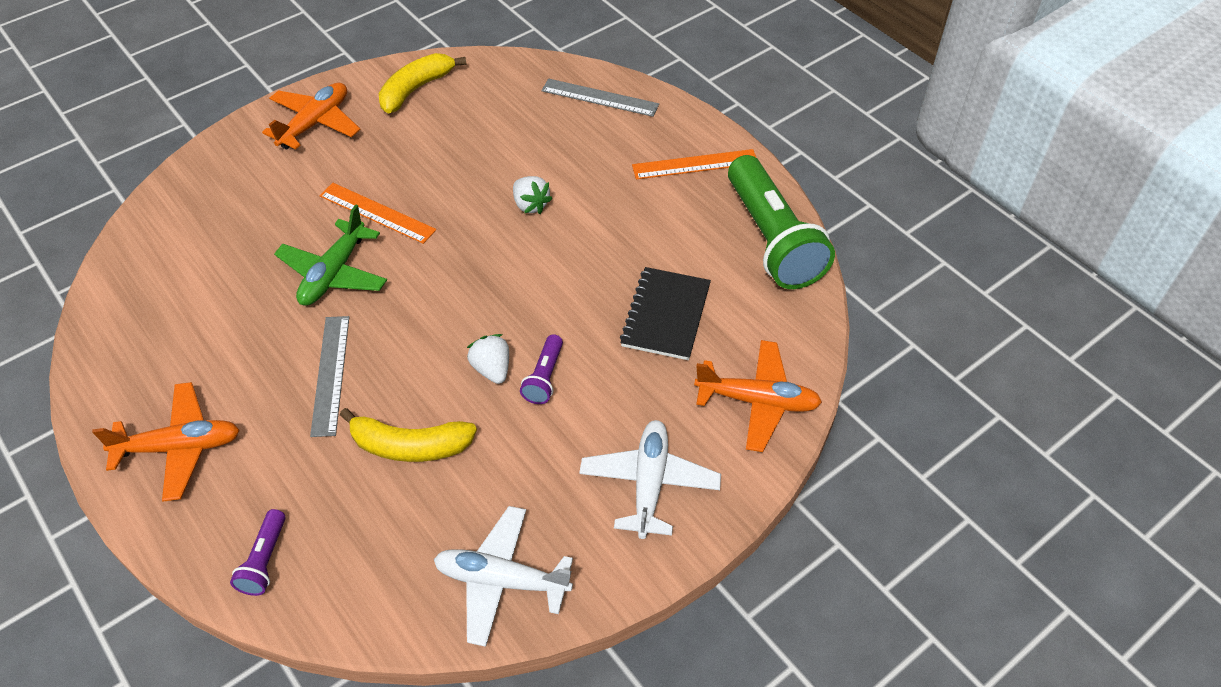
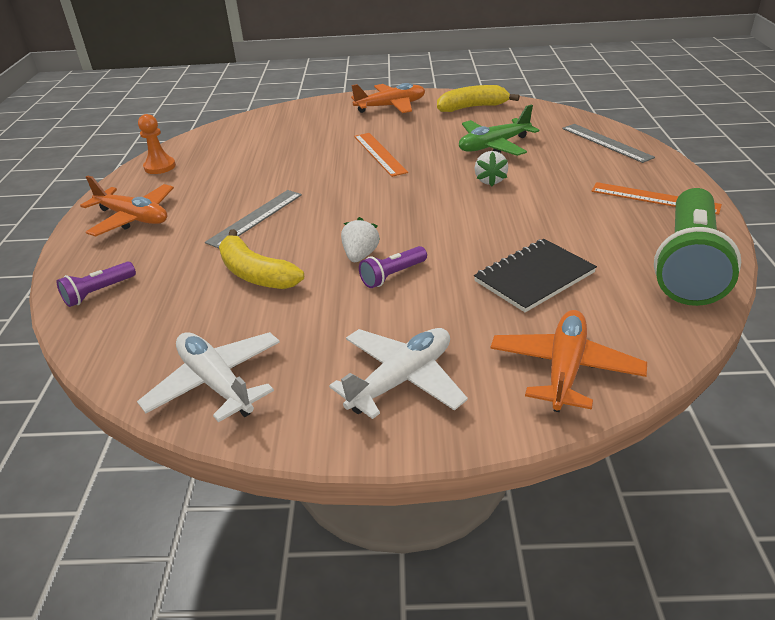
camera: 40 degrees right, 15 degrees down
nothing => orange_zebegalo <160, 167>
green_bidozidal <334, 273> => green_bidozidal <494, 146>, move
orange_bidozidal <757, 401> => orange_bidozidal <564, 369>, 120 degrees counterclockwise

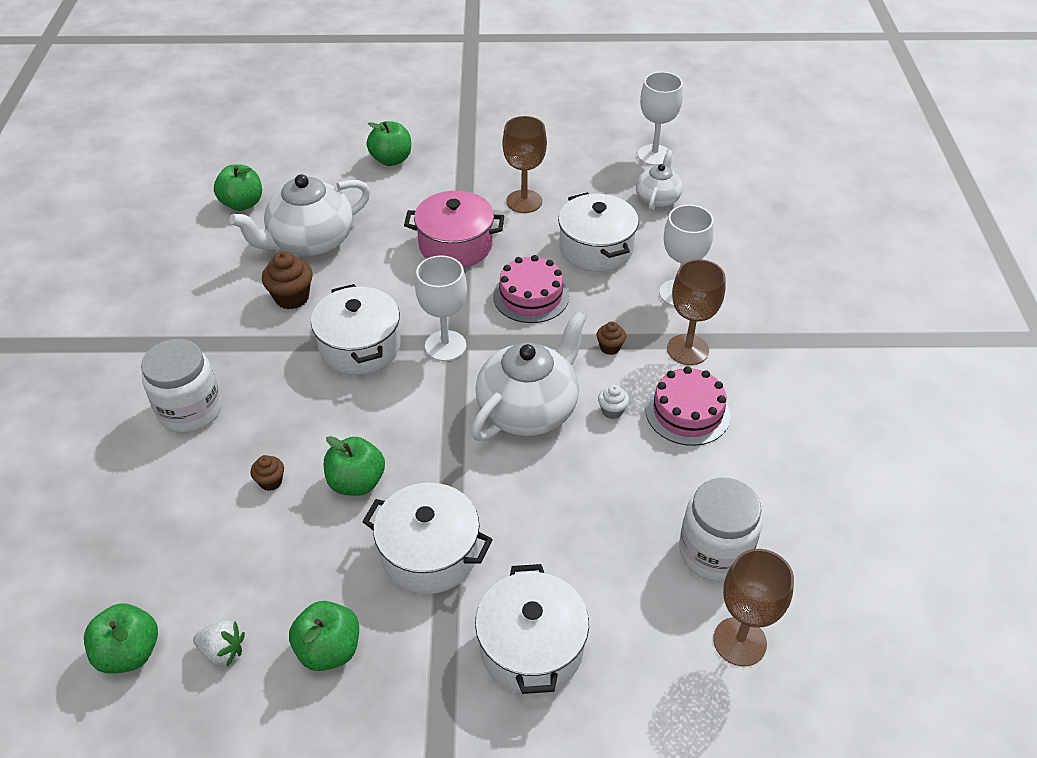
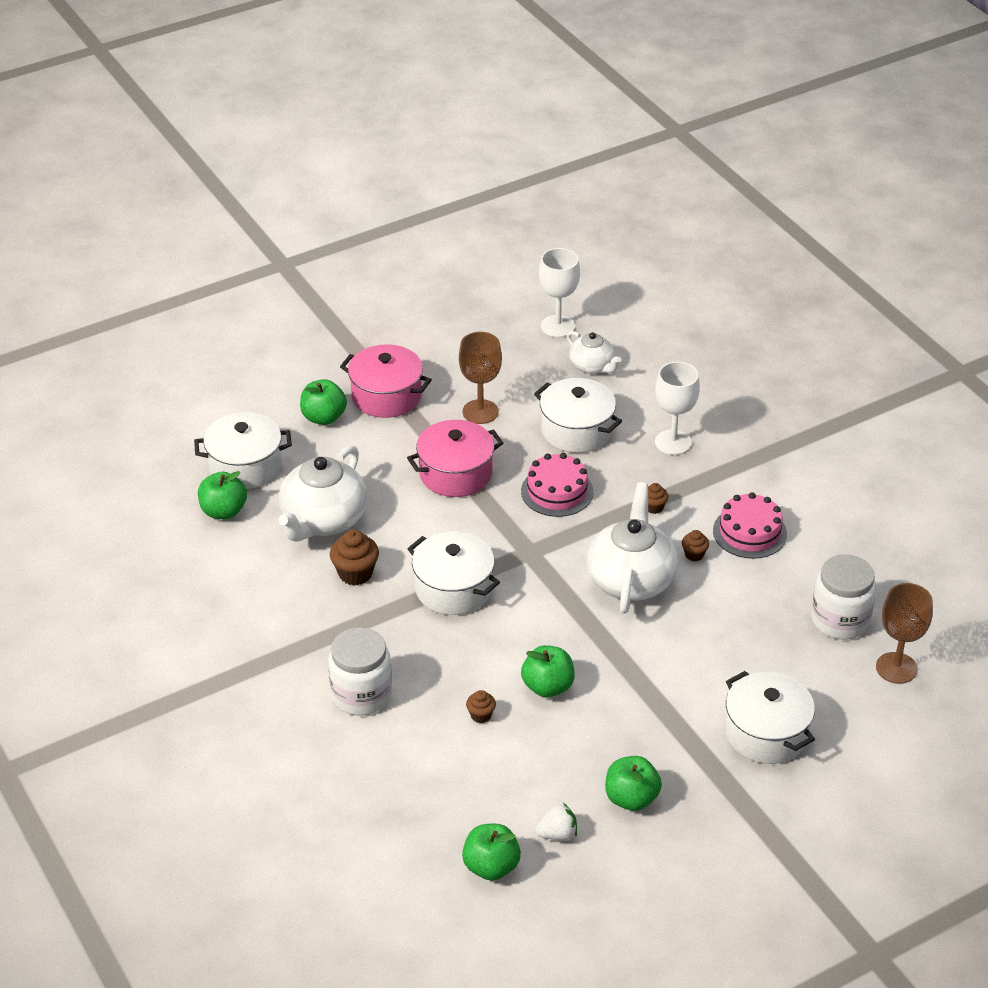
camera: 30 degrees left, 5 degrees down
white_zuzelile <429, 553> => white_zuzelile <245, 466>, move
nothing => pink_zuzelile <386, 396>
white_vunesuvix <657, 199> => white_vunesuvix <592, 366>, 150 degrees clockwise
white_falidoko <612, 411> => brown_falidoko <694, 554>
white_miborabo <445, 346> => nothing
brown_miborabo <687, 350> => nothing

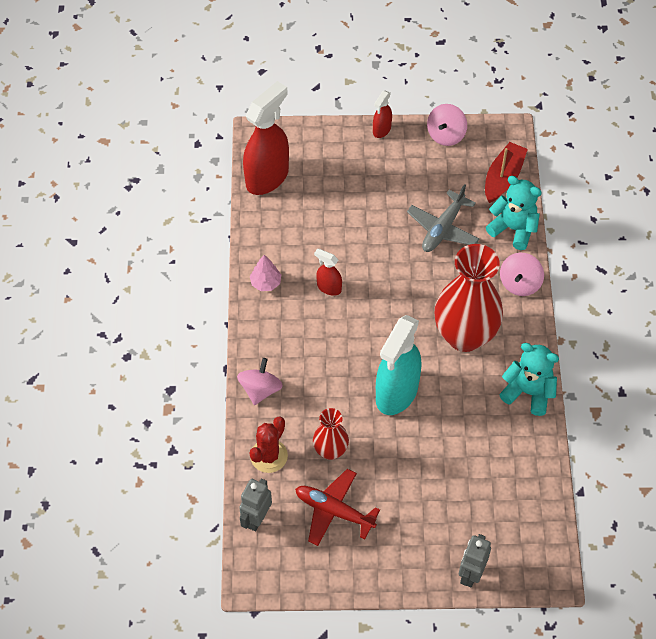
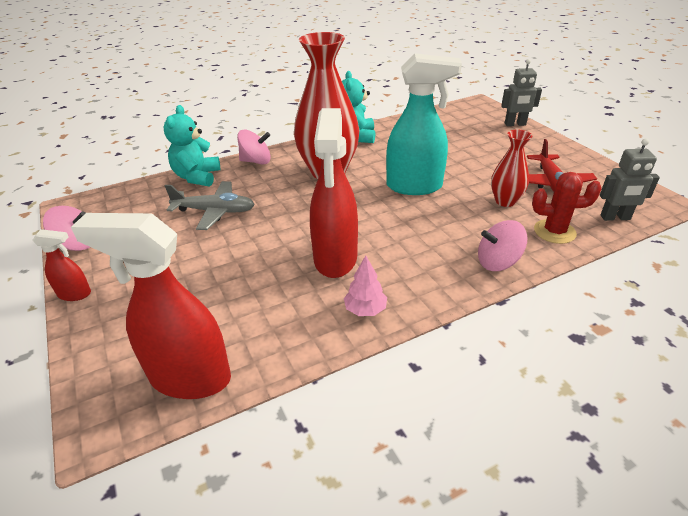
camera: 115 degrees left, 20 degrees down
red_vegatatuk <329, 287> => red_vegatatuk <335, 259>, x2.10
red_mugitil <503, 178> => nothing

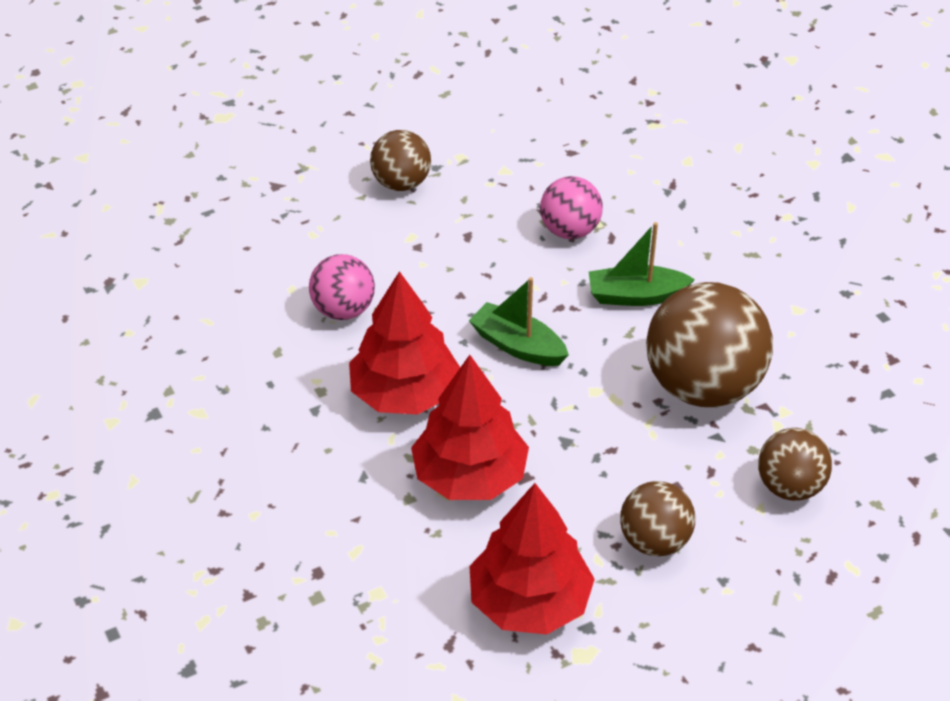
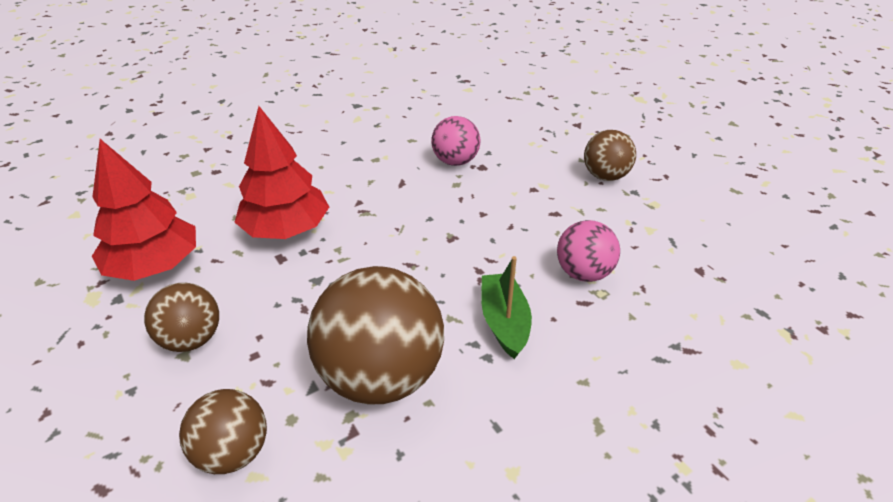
camera: 85 degrees right, 5 degrees down
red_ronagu <404, 394> => nothing
green_mugitil <518, 346> => nothing

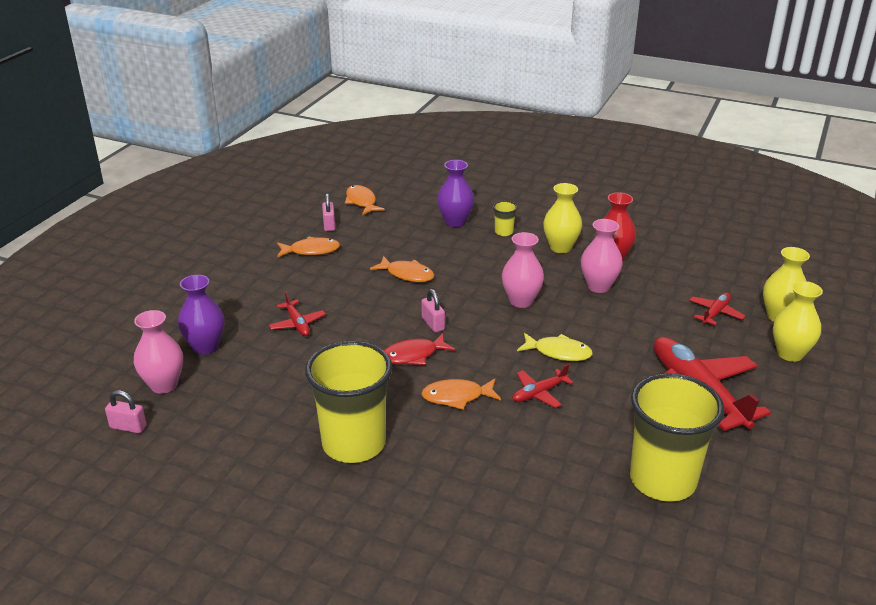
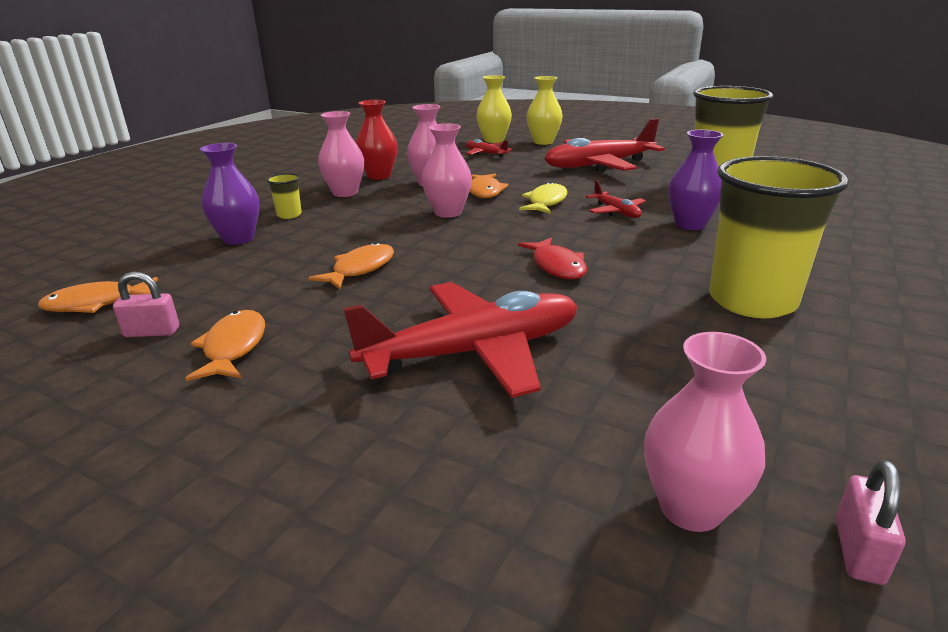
camera: 85 degrees left, 5 degrees down
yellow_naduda <560, 247> => pink_naduda <345, 193>
red_bidozidal <297, 324> => red_bidozidal <474, 352>, x2.15
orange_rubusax <457, 397> => orange_rubusax <485, 191>, move
purple_naduda <205, 347> => purple_naduda <690, 224>, move
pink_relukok <433, 324> => nothing

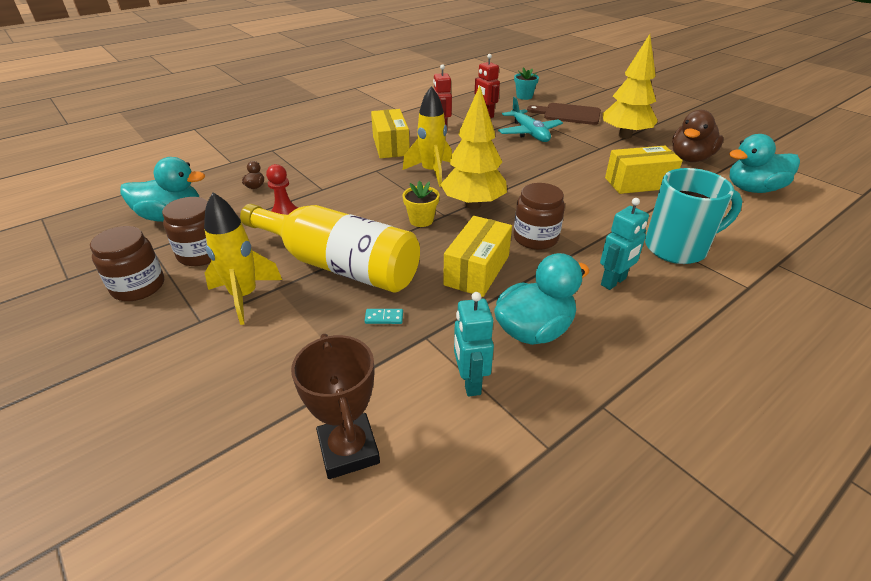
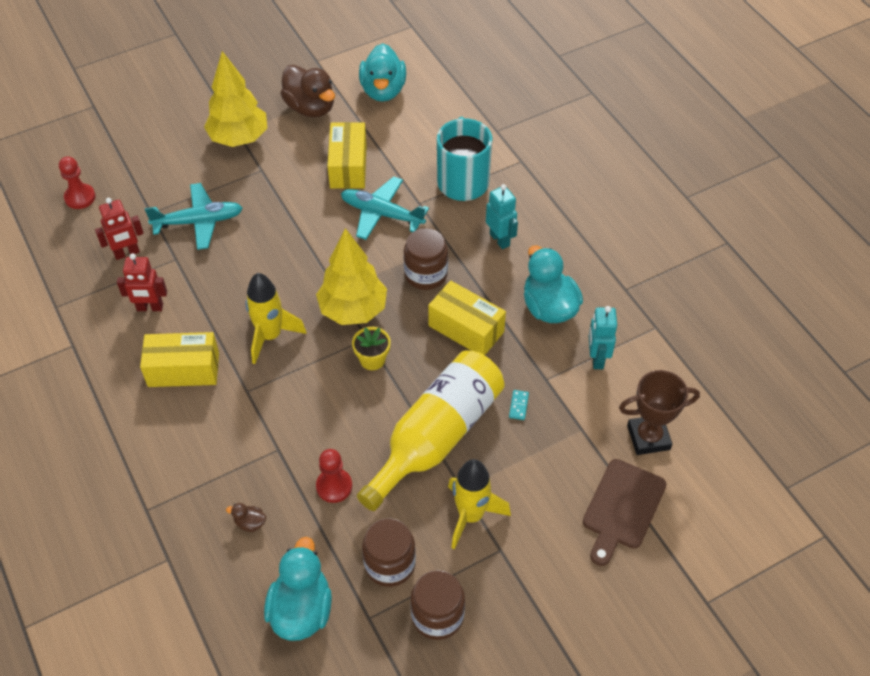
camera: 80 degrees left, 15 degrees up
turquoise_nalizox <524, 96> => red_zebegalo <80, 197>
nothing => turquoise_bidozidal <381, 214>
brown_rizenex <568, 114> => brown_rizenex <622, 508>, move
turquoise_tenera <470, 382> => turquoise_tenera <597, 358>, 90 degrees clockwise

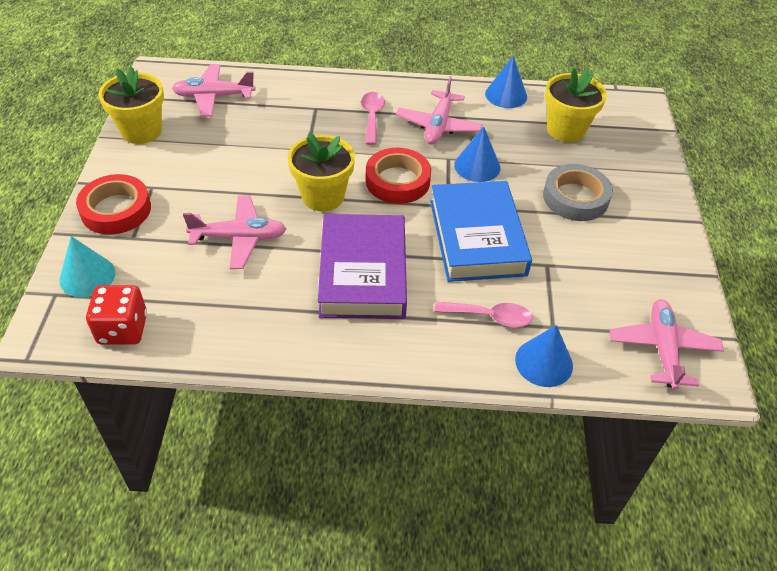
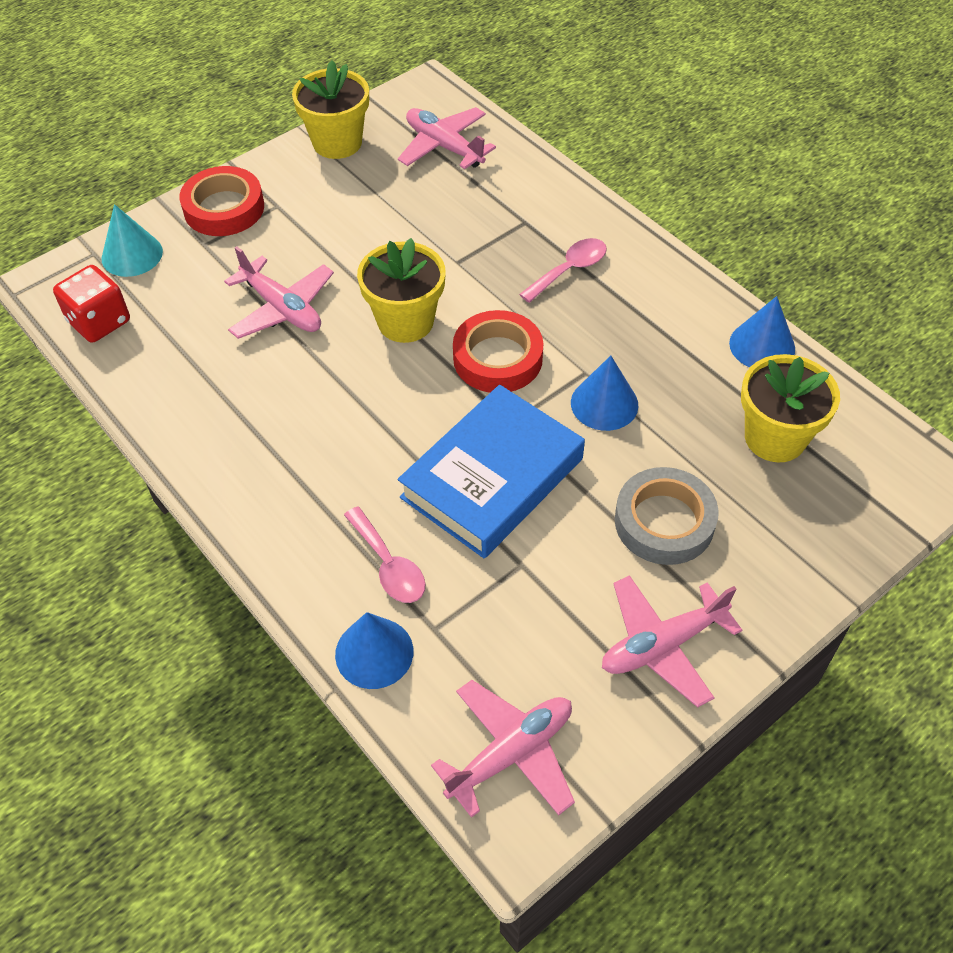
camera: 50 degrees right, 5 degrees up
pink_bidozidal <438, 125> => pink_bidozidal <662, 645>, move
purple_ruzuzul <363, 272> => nothing

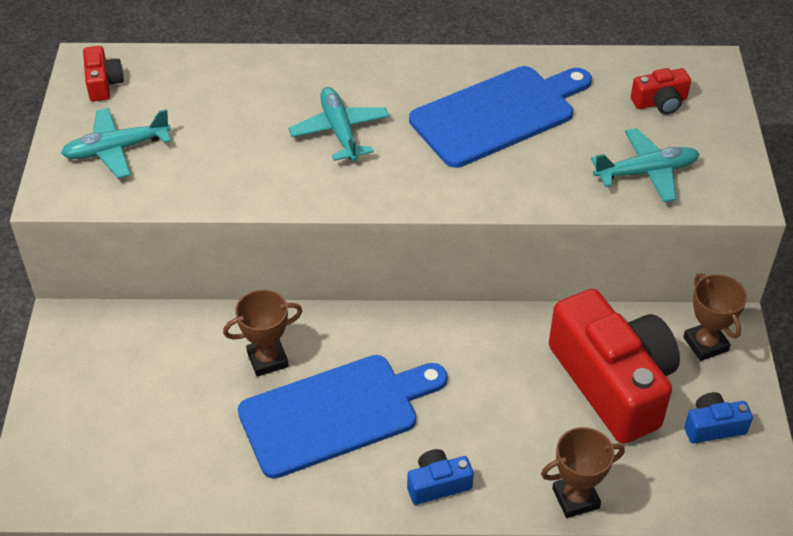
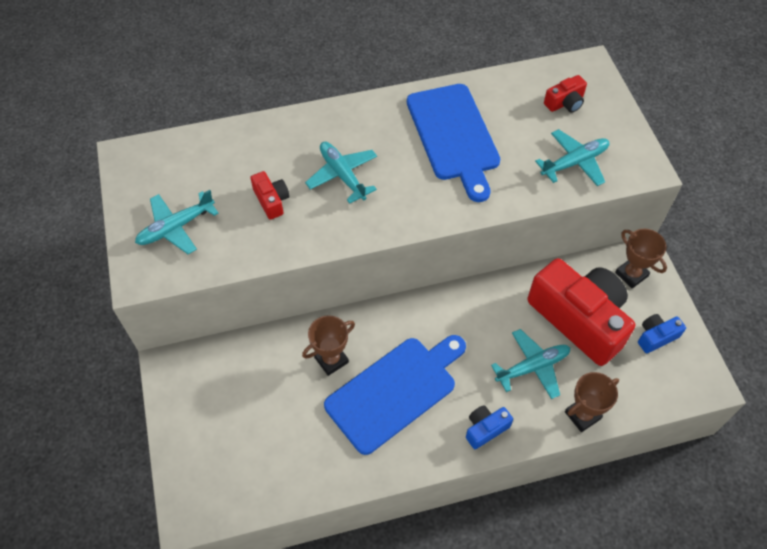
camera: 15 degrees left, 10 degrees up
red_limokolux <103, 83> => red_limokolux <271, 200>, move
blue_rizenex <498, 114> => blue_rizenex <454, 136>, 120 degrees clockwise
nothing => turquoise_bidozidal <532, 367>

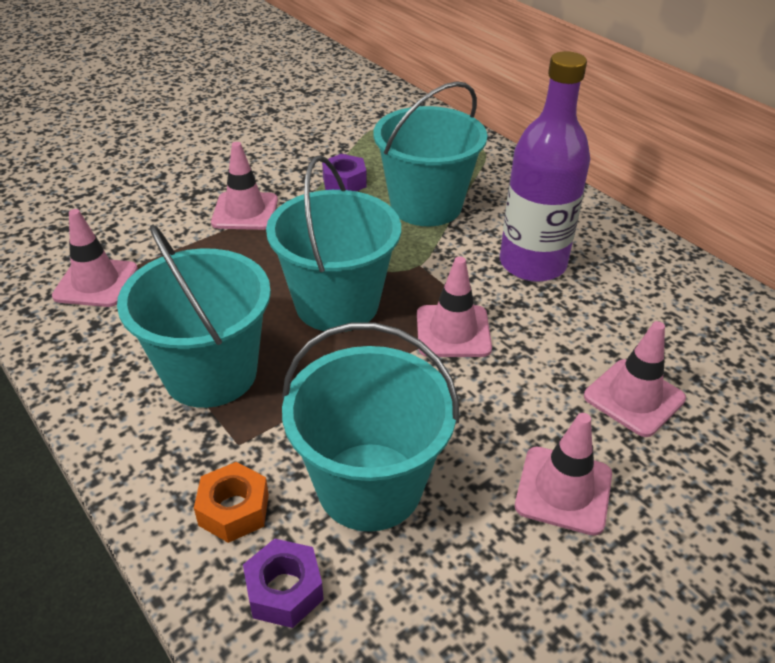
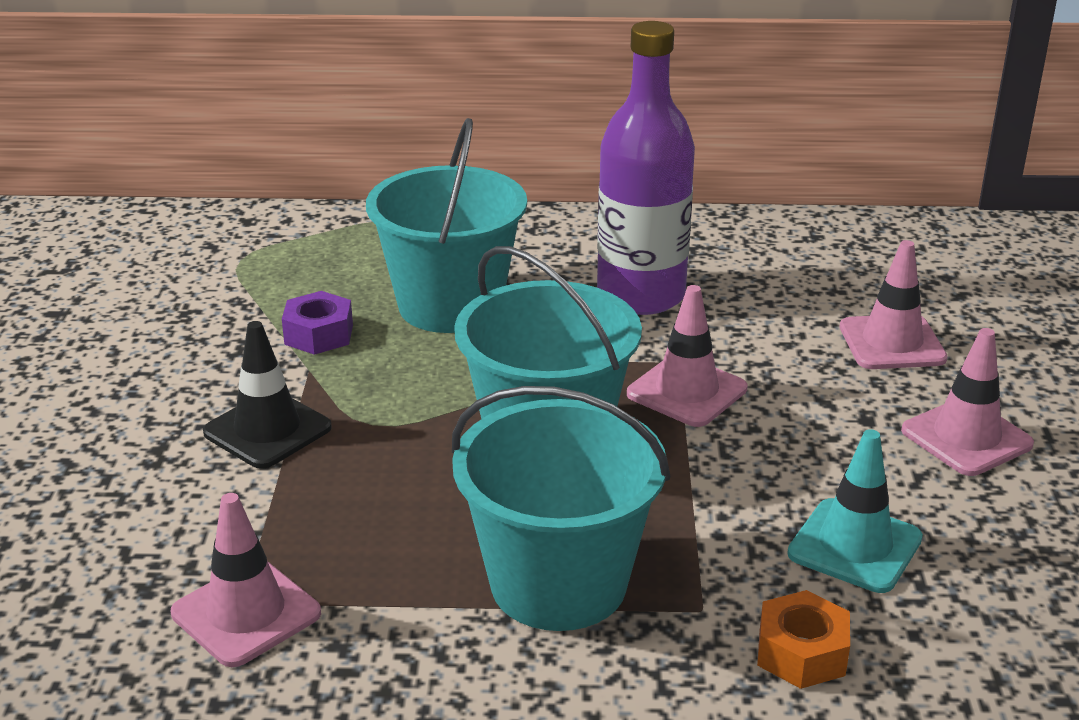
camera: 50 degrees left, 10 degrees down
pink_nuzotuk <245, 211> => black_nuzotuk <267, 430>
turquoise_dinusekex <369, 486> => turquoise_nuzotuk <854, 546>
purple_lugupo <284, 590> => nothing

